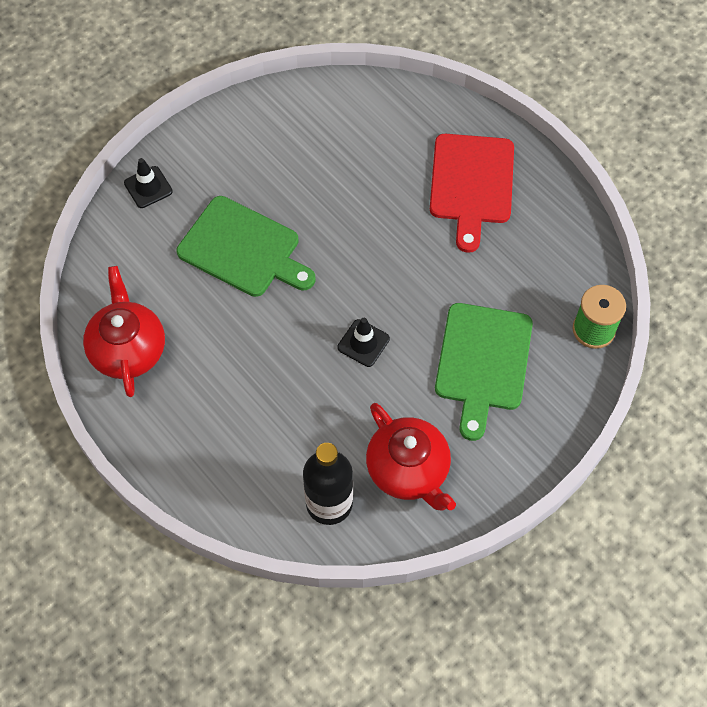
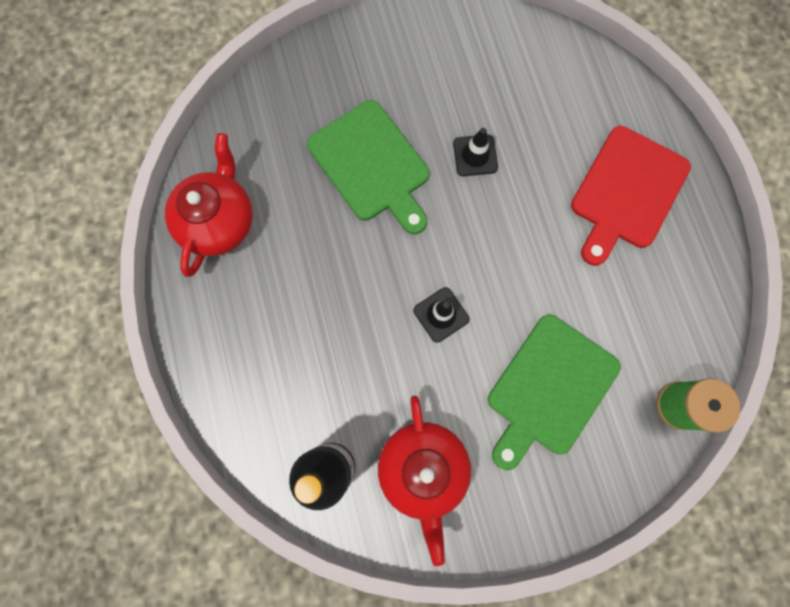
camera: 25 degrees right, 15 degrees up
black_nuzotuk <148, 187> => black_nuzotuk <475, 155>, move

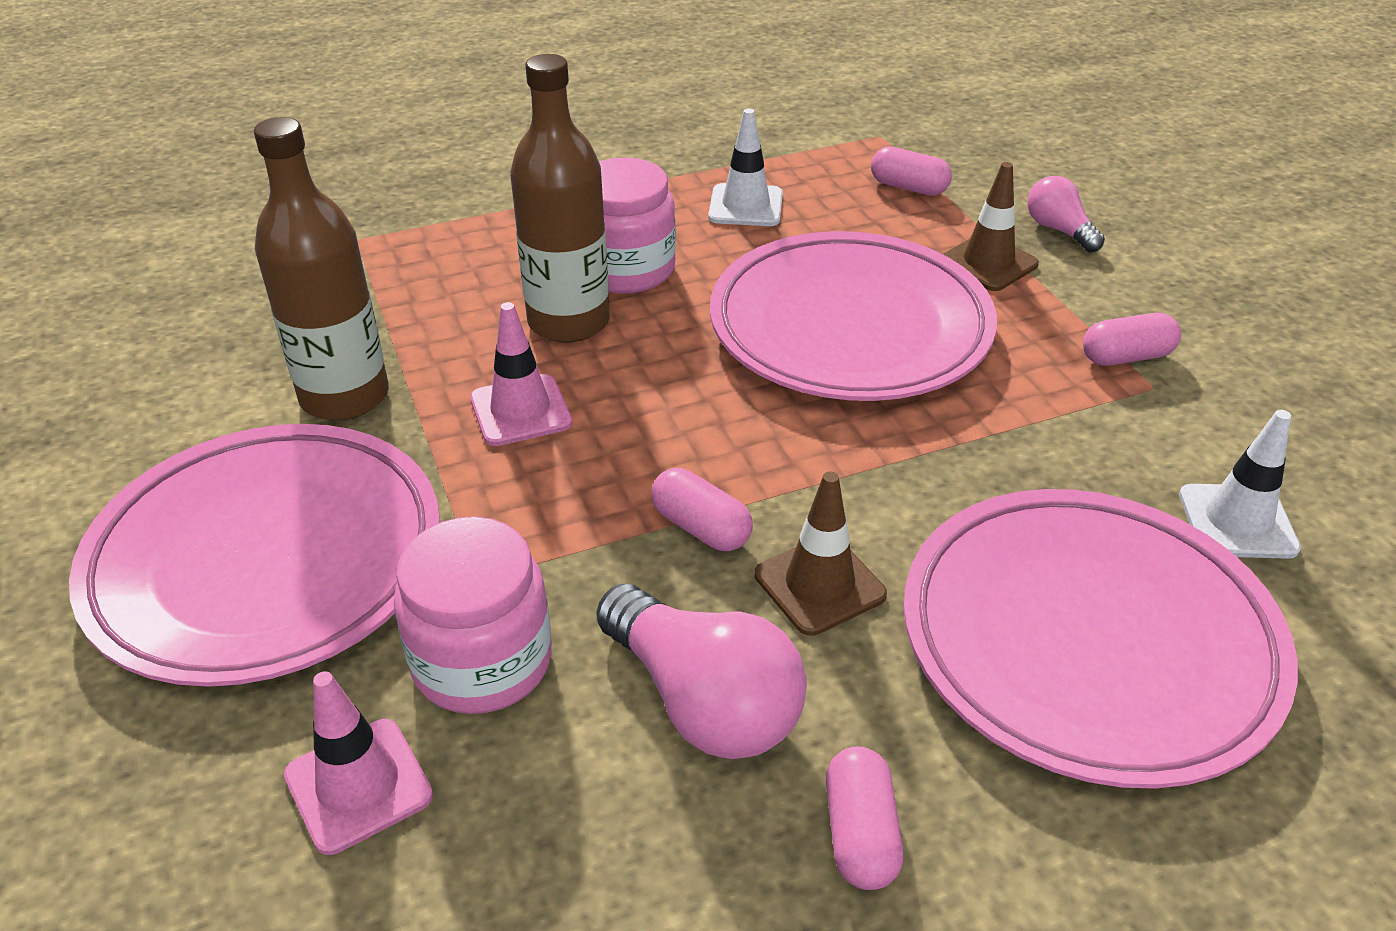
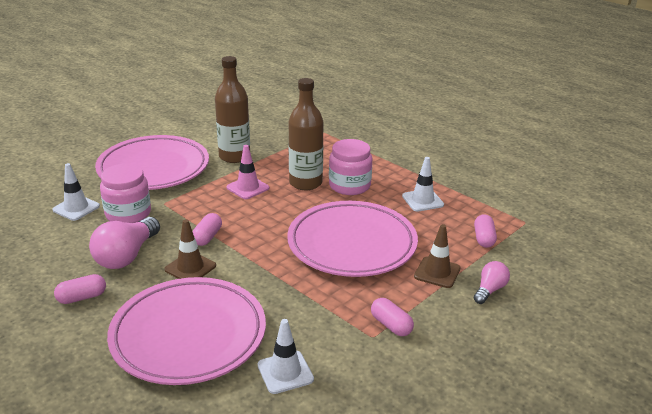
camera: 65 degrees right, 10 degrees down
pink_nuzotuk <358, 785> => white_nuzotuk <76, 208>

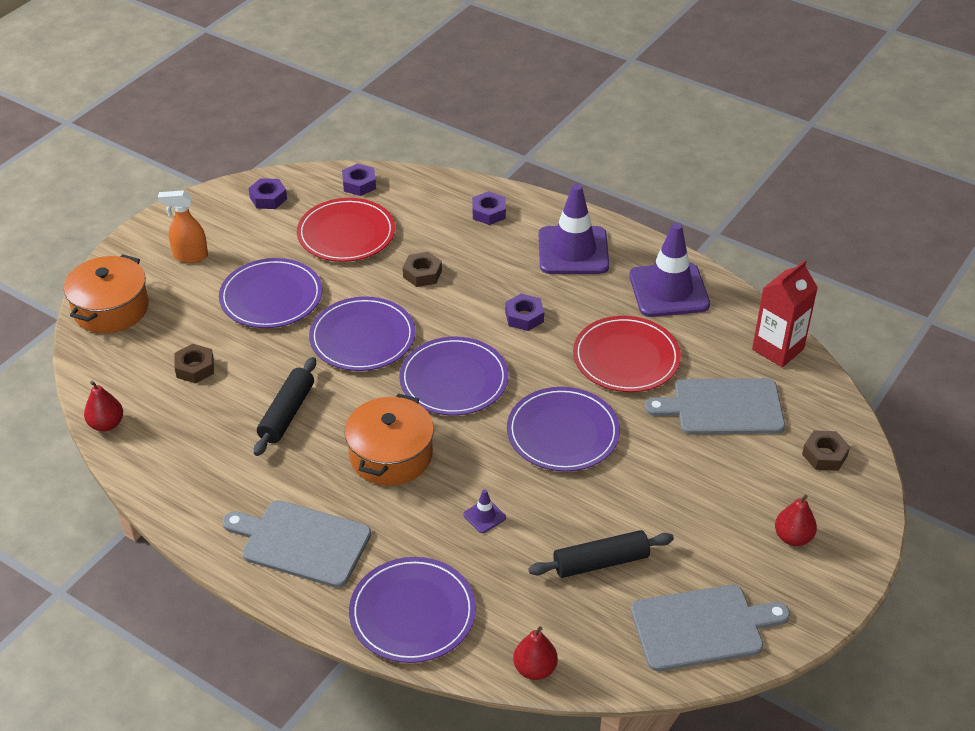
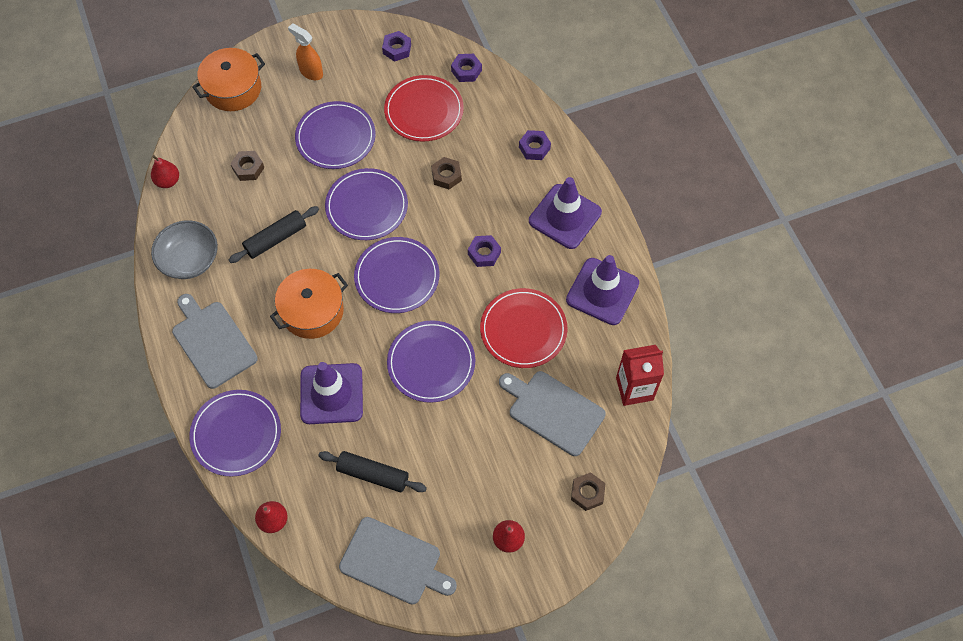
camera: 35 degrees right, 20 degrees up
nothing => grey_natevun <189, 259>
purple_nuzotuk <484, 516> => purple_nuzotuk <331, 394>, x2.49

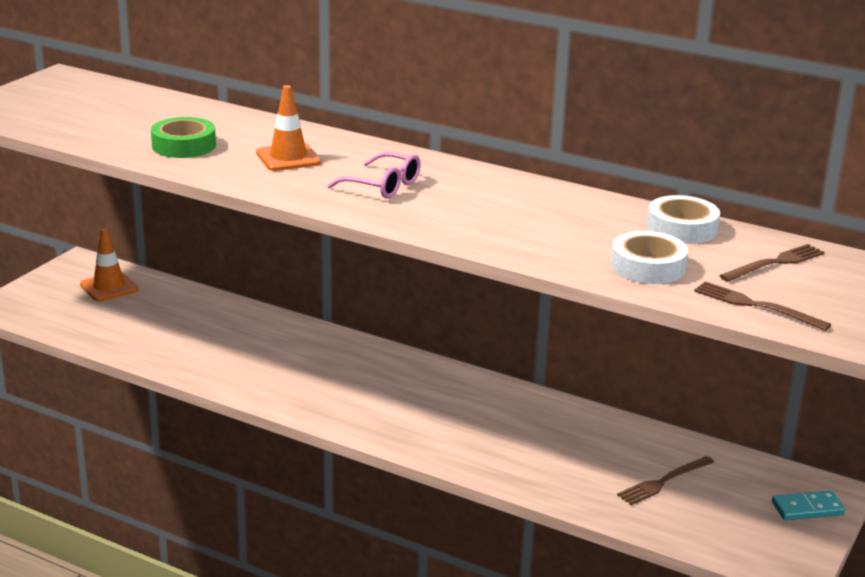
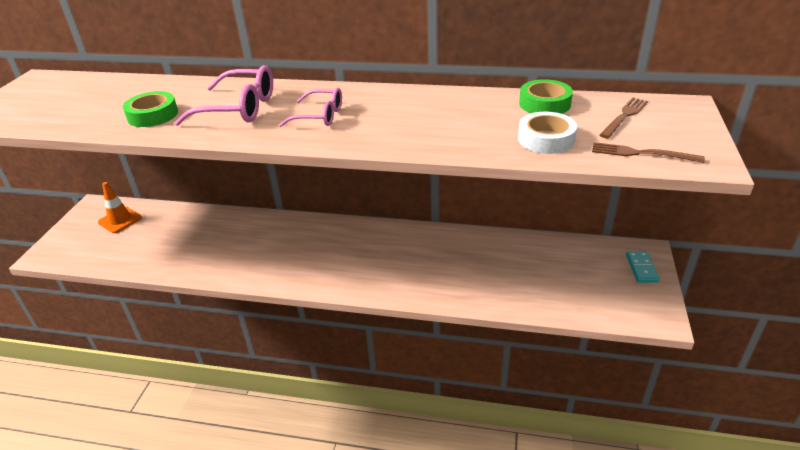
camera: 15 degrees left, 10 degrees up
orange_nuzotuk <288, 158> => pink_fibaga <238, 108>
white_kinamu <682, 228> => green_kinamu <544, 104>
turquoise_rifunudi <807, 508> => turquoise_rifunudi <641, 268>, 60 degrees counterclockwise
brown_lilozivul <664, 481> => nothing

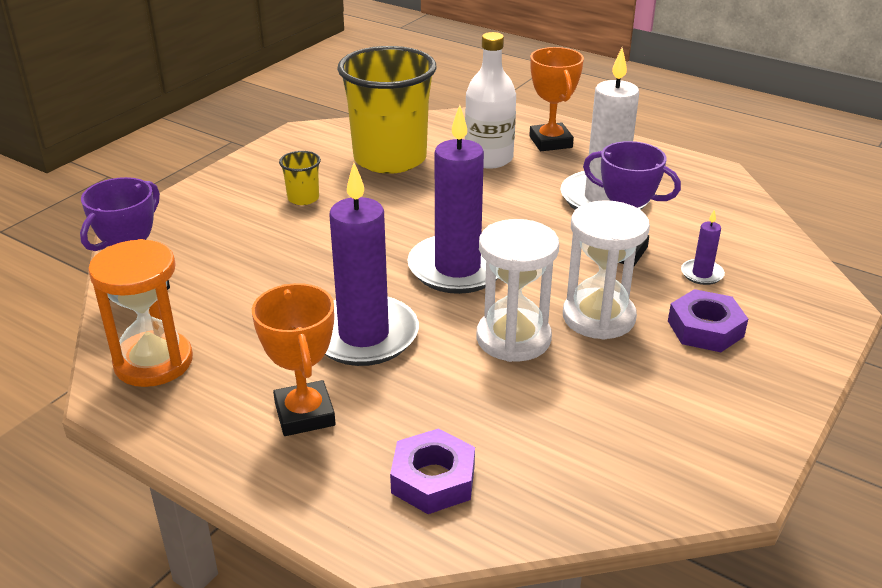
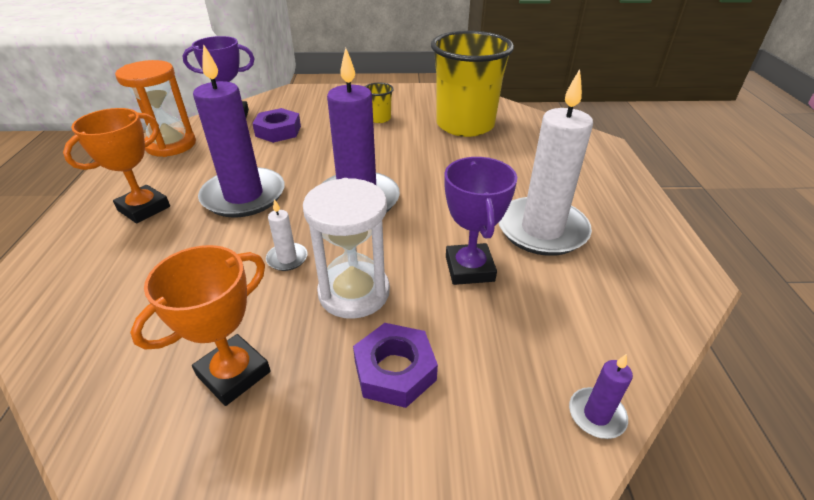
camera: 55 degrees right, 5 degrees up
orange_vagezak <550, 142> => orange_vagezak <234, 373>, move
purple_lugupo <433, 479> => purple_lugupo <278, 131>, move
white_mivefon <513, 338> => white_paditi <287, 258>
purple_paditi <702, 274> => purple_paditi <596, 415>, move
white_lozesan <488, 158> => nothing

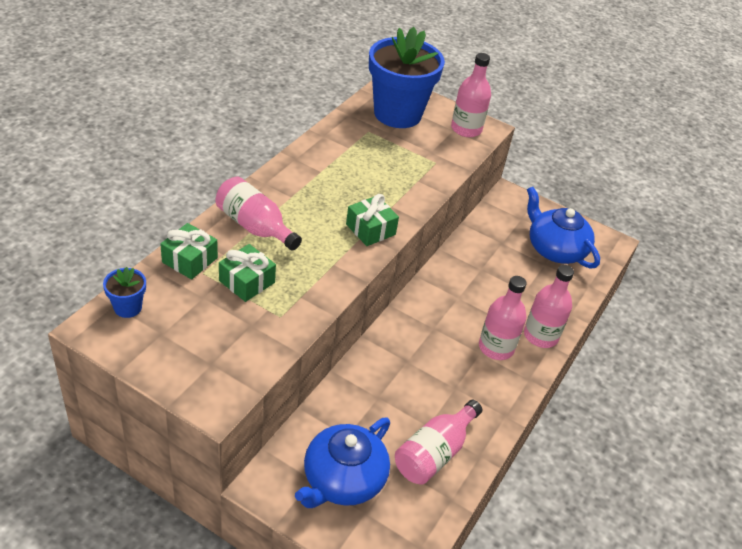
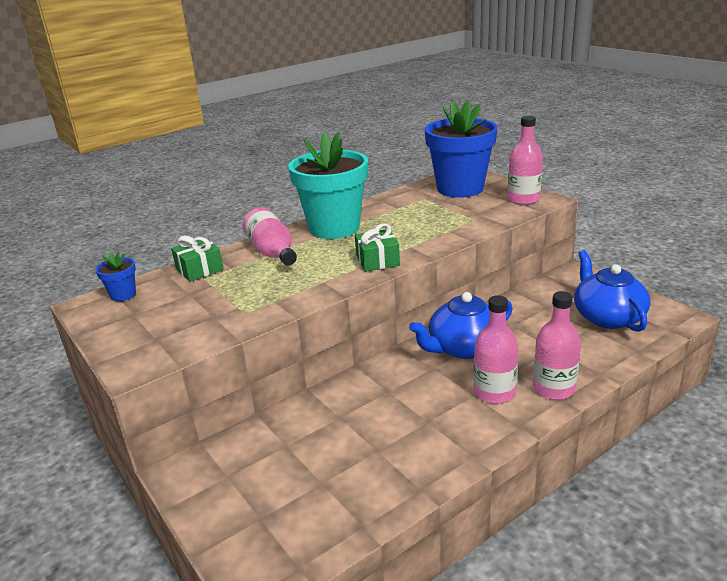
camera: 30 degrees right, 15 degrees down
nothing => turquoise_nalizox <334, 228>
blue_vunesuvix <343, 479> => blue_vunesuvix <464, 347>, move
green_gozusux <247, 281> => nothing
pink_lozesan <434, 453> => nothing

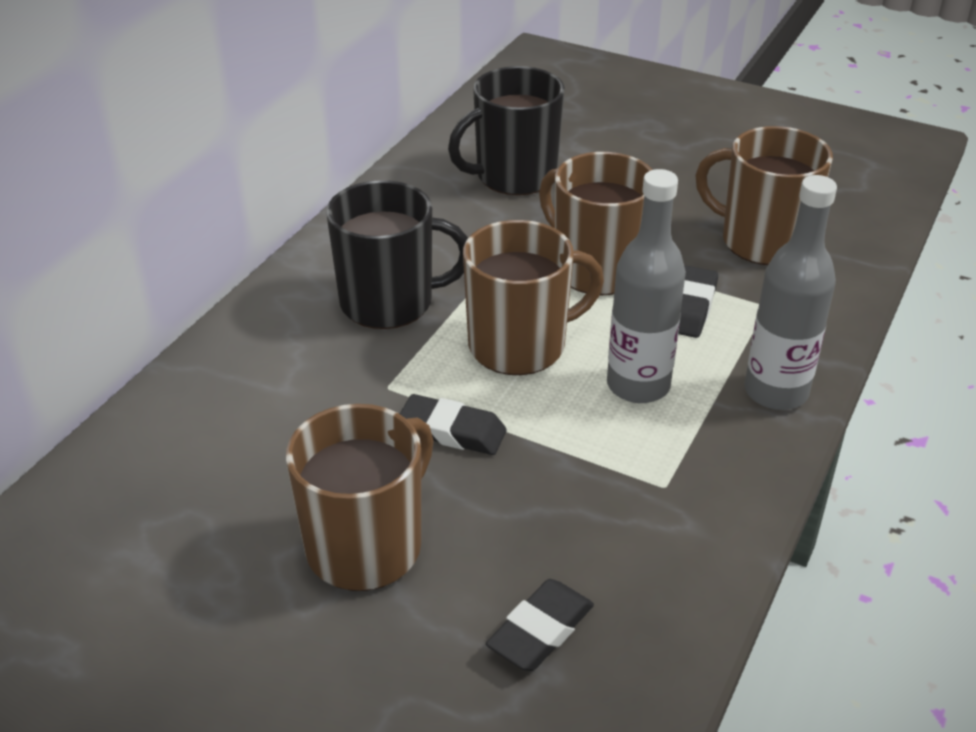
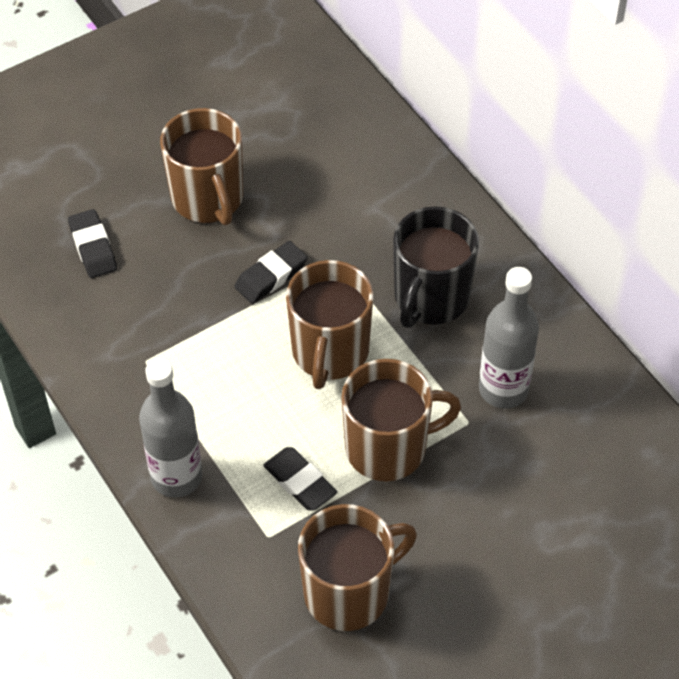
camera: 120 degrees right, 15 degrees up
grey_lozesan <638, 385> => grey_lozesan <503, 389>, move
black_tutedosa <514, 176> => nothing

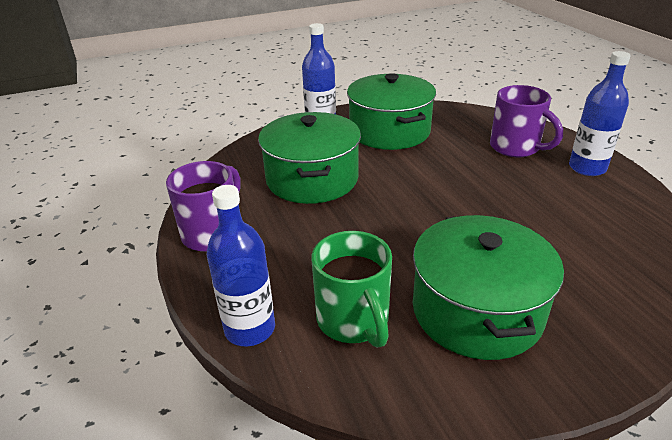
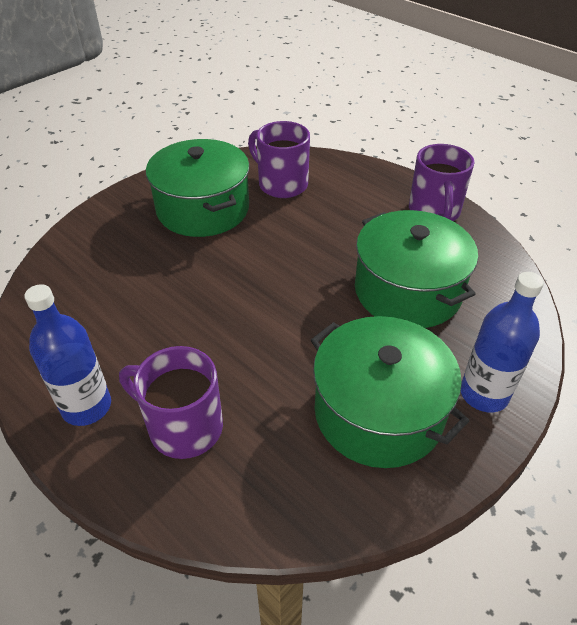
camera: 155 degrees right, 10 degrees up
green_tutedosa <353, 321> => purple_tutedosa <281, 184>
blue_lozesan <250, 329> => nothing

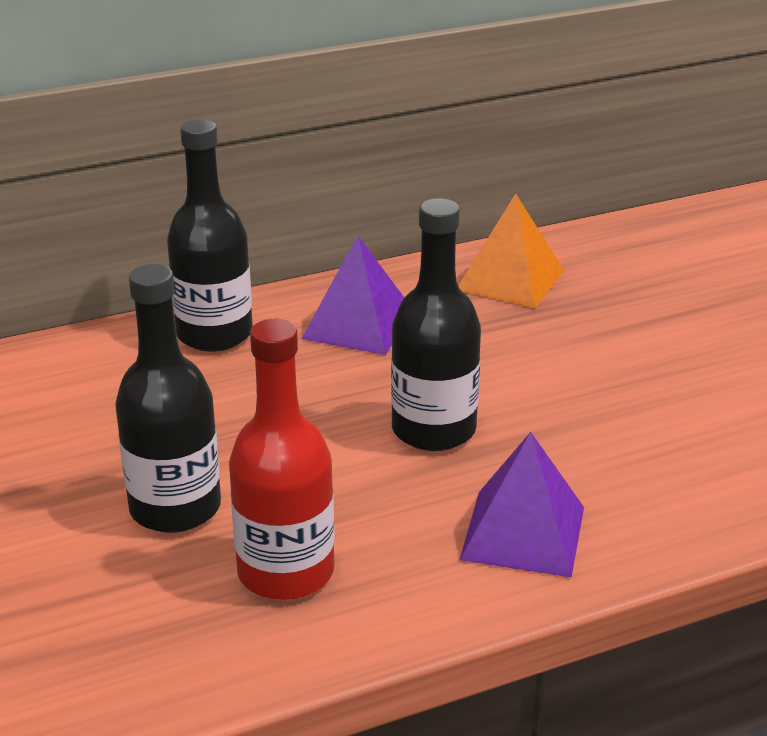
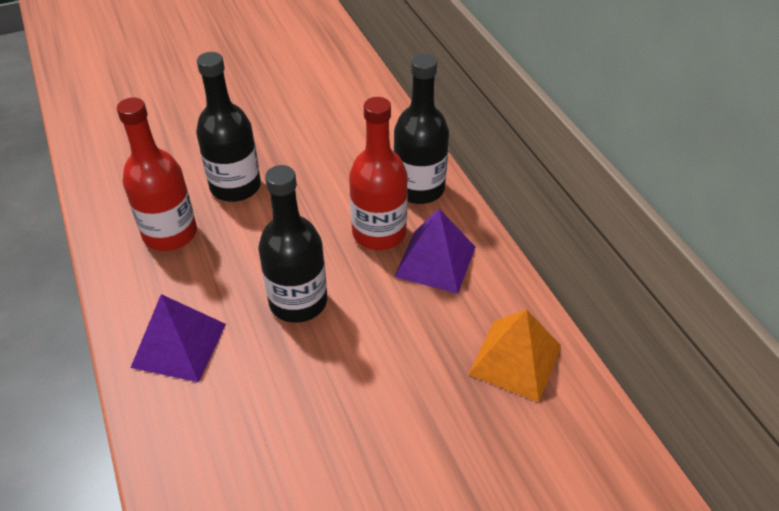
camera: 90 degrees right, 15 degrees up
nothing => red_lozesan <379, 233>

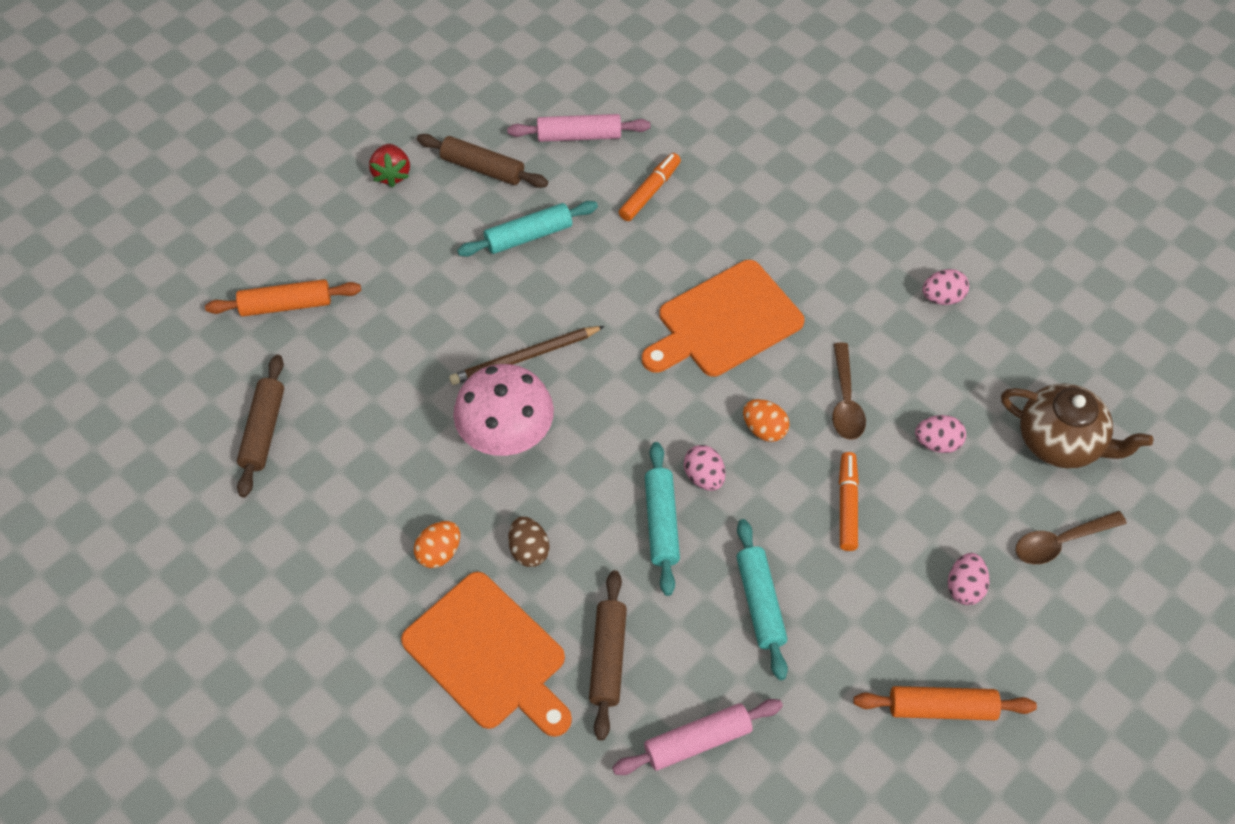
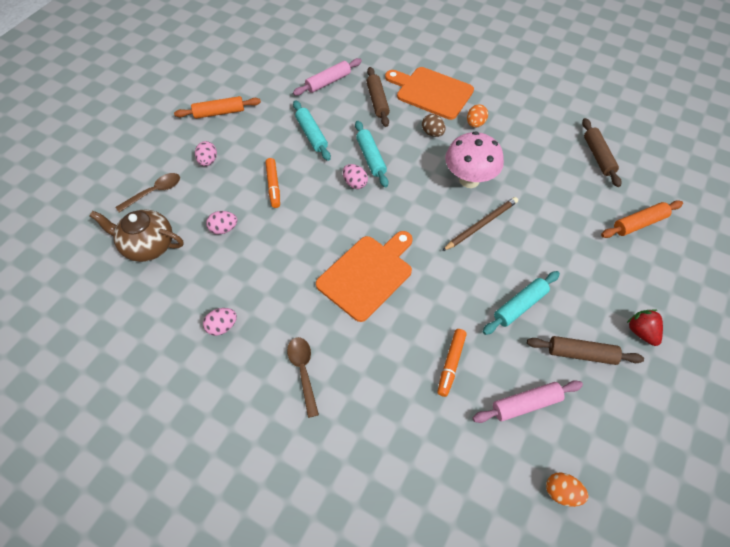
camera: 165 degrees right, 0 degrees up
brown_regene <845, 401> => brown_regene <303, 371>, move
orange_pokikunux <764, 429> => orange_pokikunux <561, 492>, move

